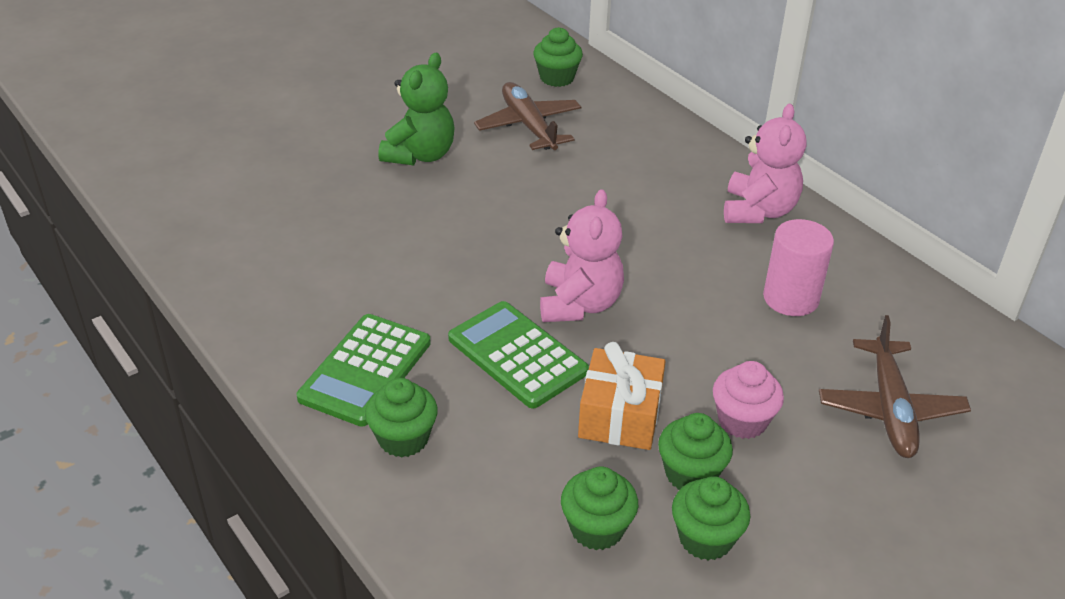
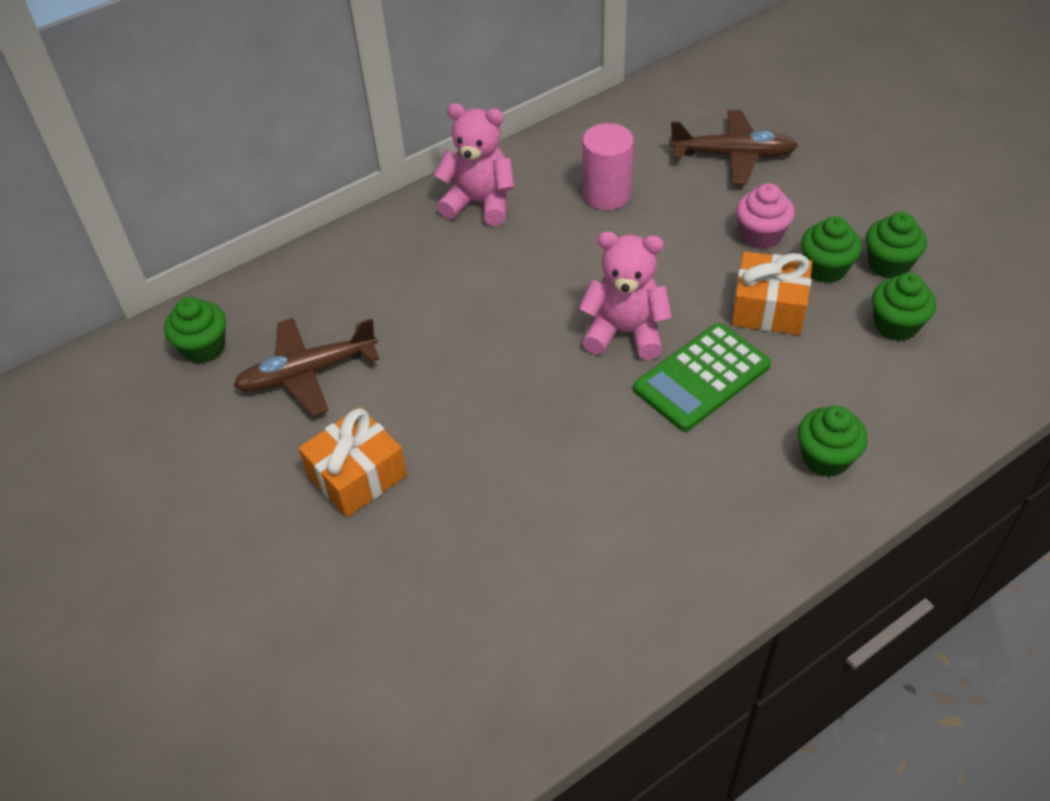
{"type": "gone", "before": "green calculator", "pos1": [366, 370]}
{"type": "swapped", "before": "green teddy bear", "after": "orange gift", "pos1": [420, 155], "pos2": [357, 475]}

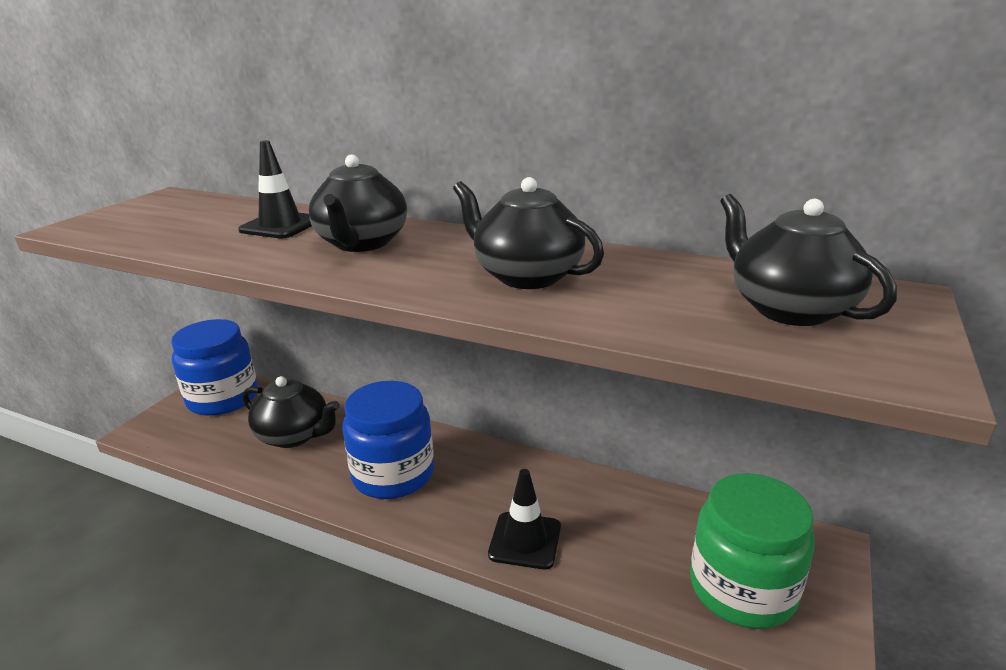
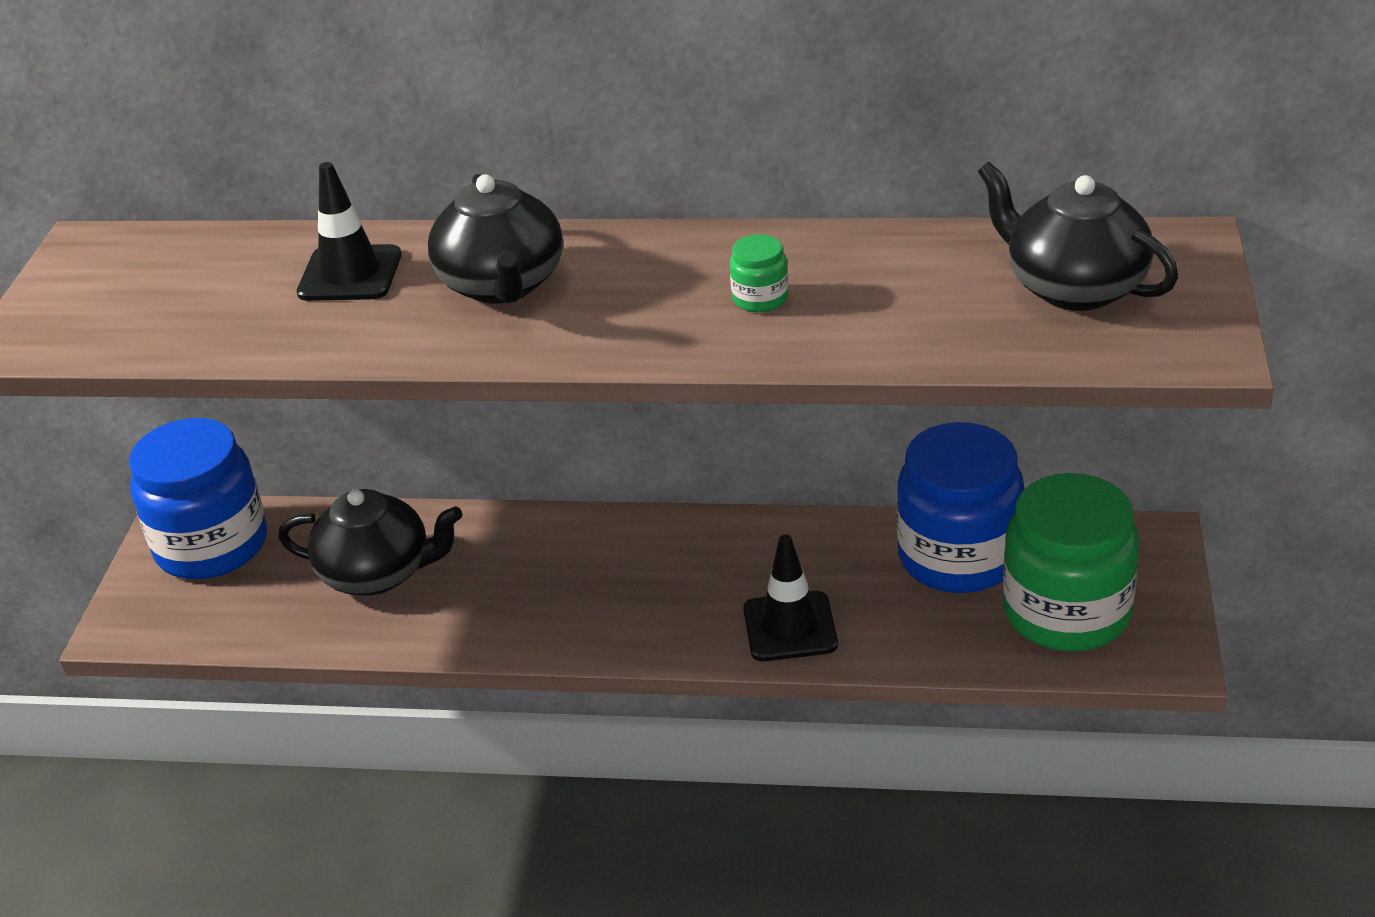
{"type": "shifted", "before": "blue jar", "pos1": [393, 474], "pos2": [958, 557]}
{"type": "swapped", "before": "black teapot", "after": "green jar", "pos1": [526, 276], "pos2": [760, 298]}

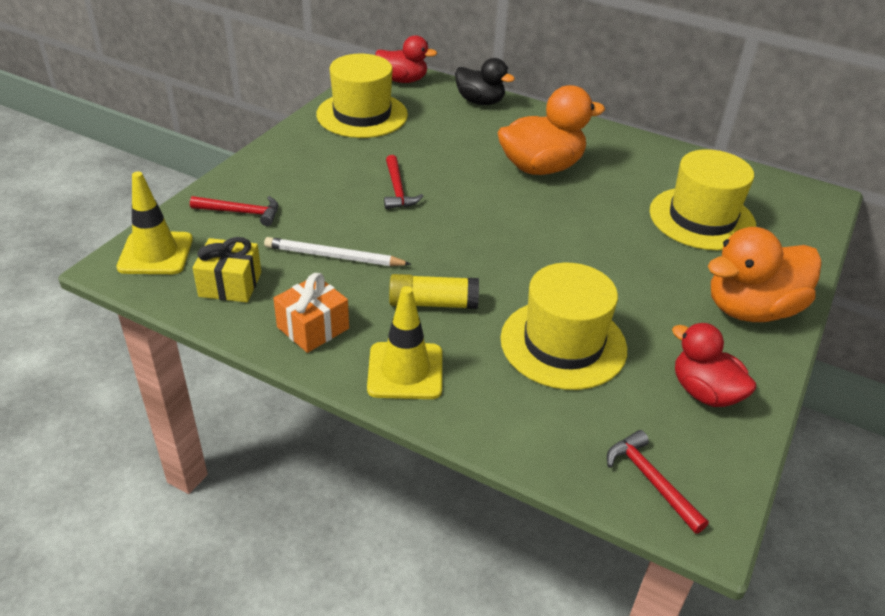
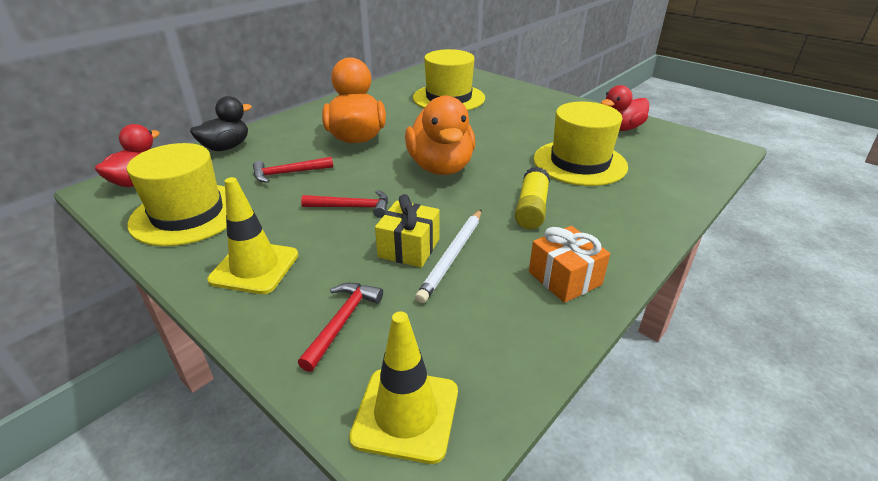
{"type": "shifted", "before": "yellow gift", "pos1": [230, 284], "pos2": [409, 248]}
{"type": "shifted", "before": "yellow traffic cone", "pos1": [405, 371], "pos2": [254, 267]}
{"type": "shifted", "before": "red hammer", "pos1": [651, 480], "pos2": [288, 173]}
{"type": "shifted", "before": "orange duck", "pos1": [751, 309], "pos2": [441, 167]}

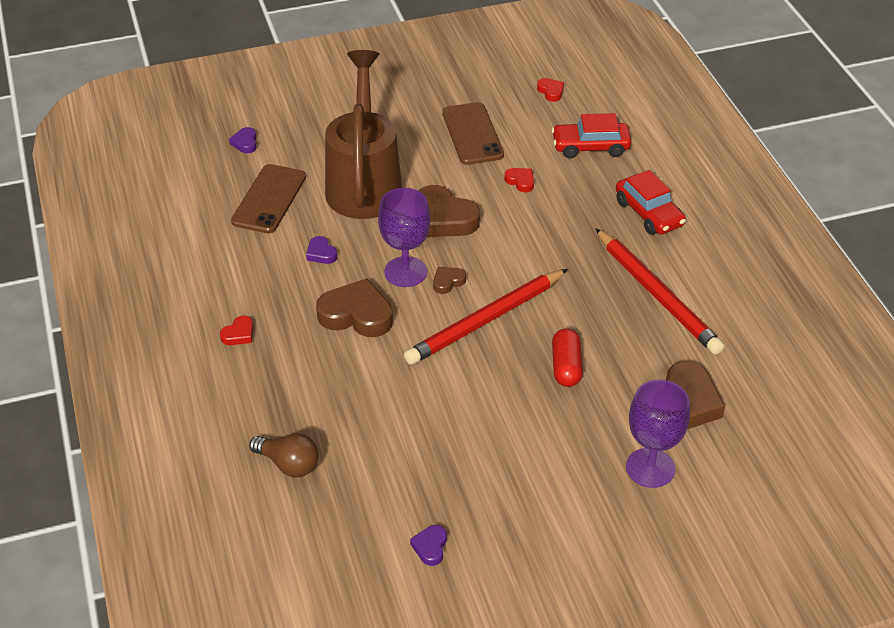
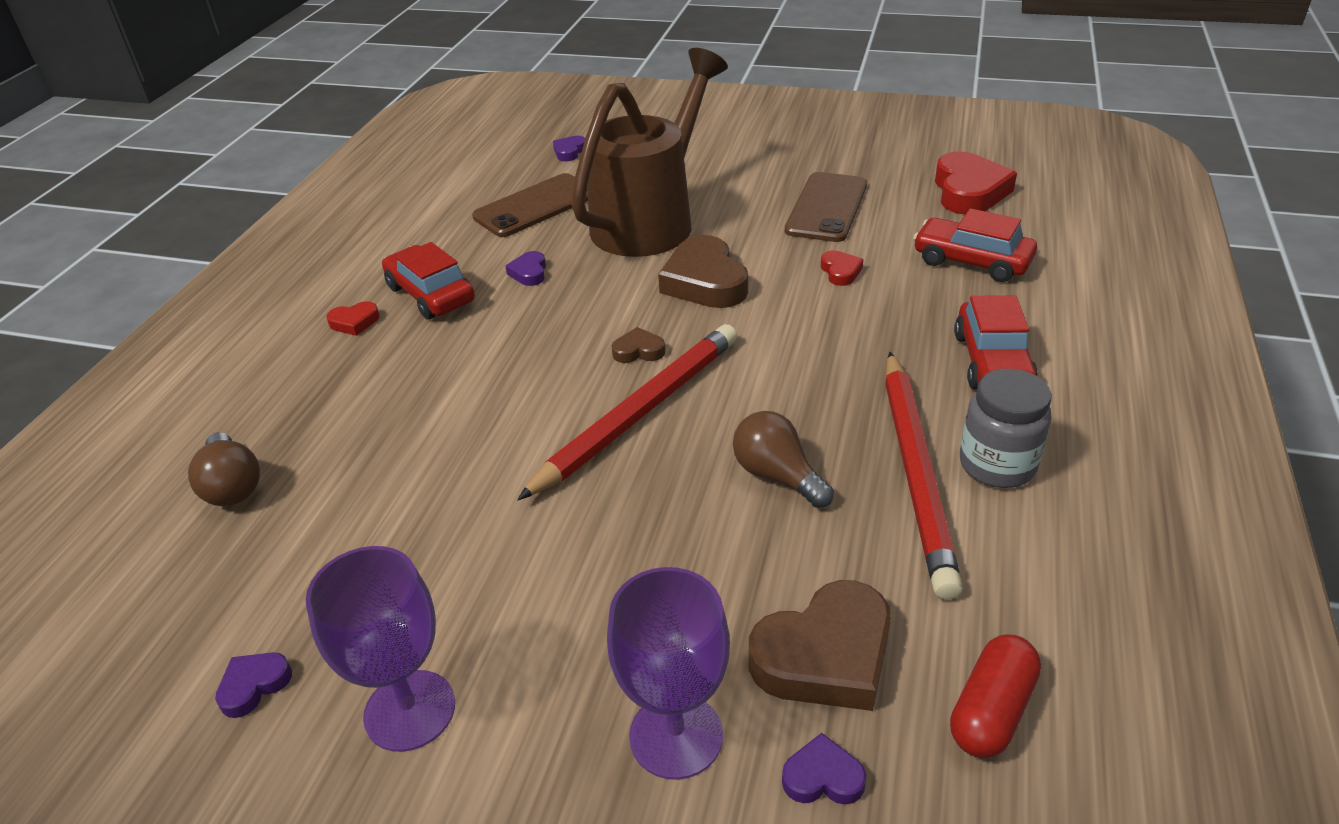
{"type": "gone", "before": "brown heart", "pos1": [356, 315]}
{"type": "new", "after": "red car", "pos2": [430, 294]}
{"type": "new", "after": "brown light bulb", "pos2": [777, 475]}
{"type": "new", "after": "purple heart", "pos2": [822, 777]}
{"type": "new", "after": "grey jar", "pos2": [997, 465]}
{"type": "shifted", "before": "purple goblet", "pos1": [405, 272], "pos2": [410, 710]}
{"type": "shifted", "before": "red capsule", "pos1": [566, 366], "pos2": [991, 710]}
{"type": "rotated", "before": "red pencil", "pos1": [485, 320], "pos2": [639, 413], "turn": 135}
{"type": "scaled", "before": "red heart", "pos1": [551, 92], "pos2": [969, 191], "scale": 2.08}

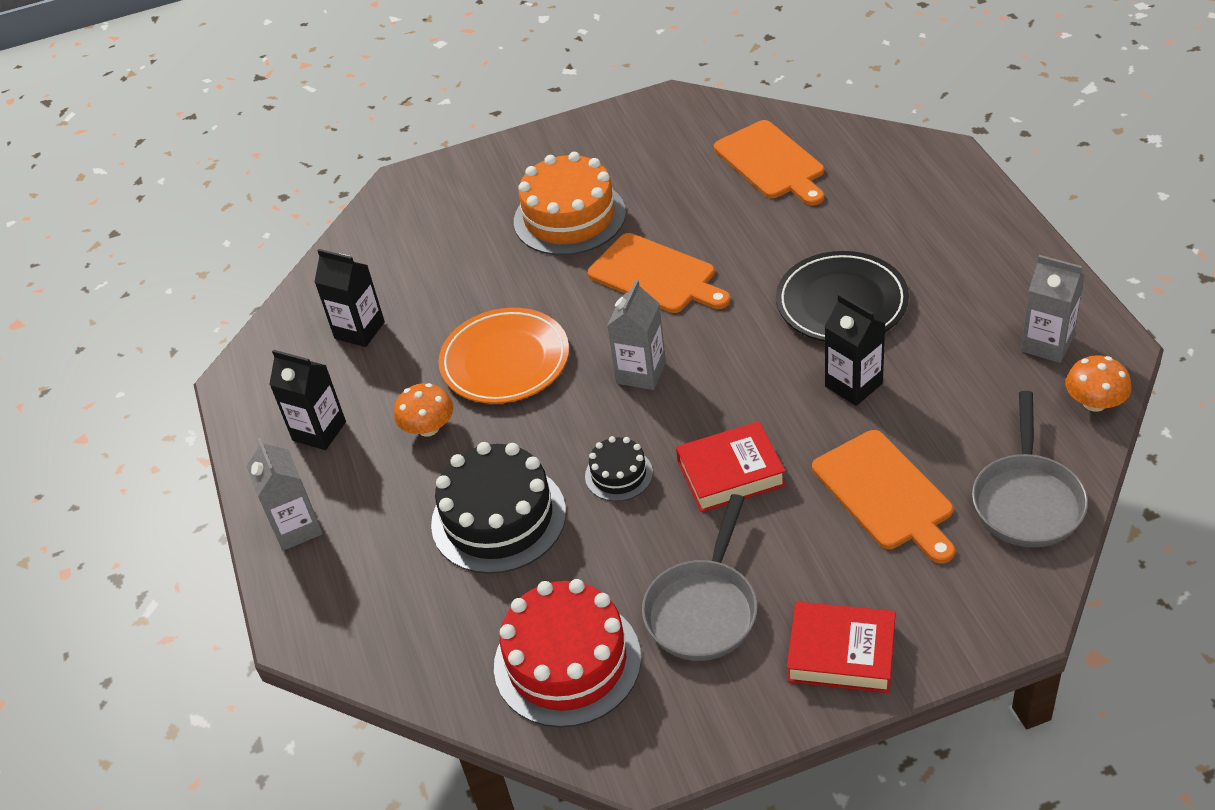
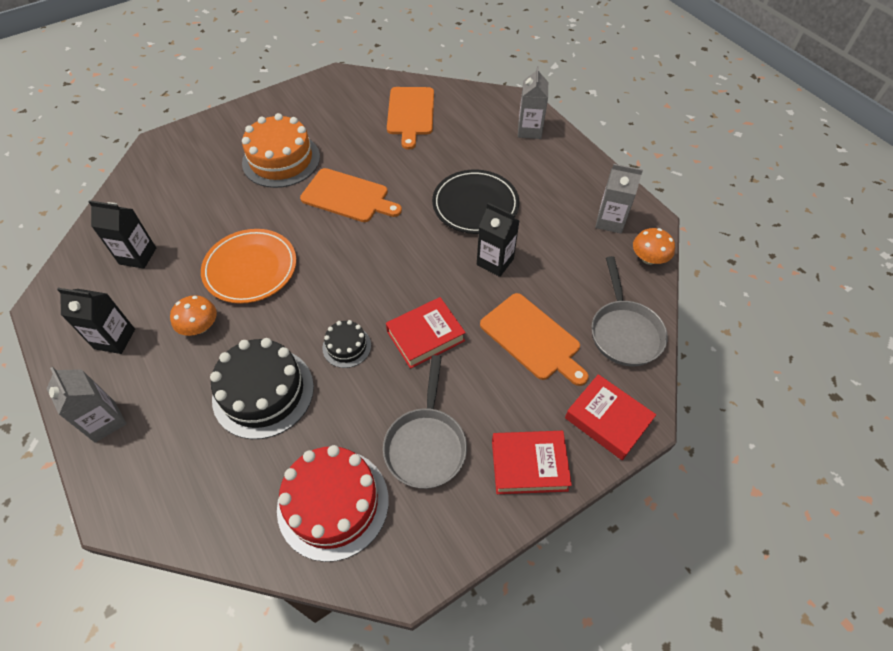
{"type": "new", "after": "red book", "pos2": [607, 420]}
{"type": "shifted", "before": "grey carton", "pos1": [641, 373], "pos2": [529, 130]}
{"type": "rotated", "before": "orange cutting board", "pos1": [771, 163], "pos2": [410, 113], "turn": 45}

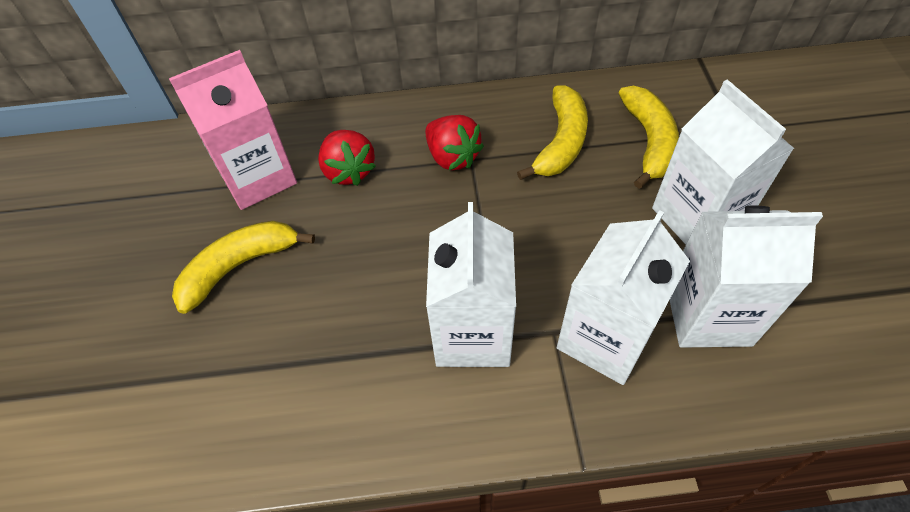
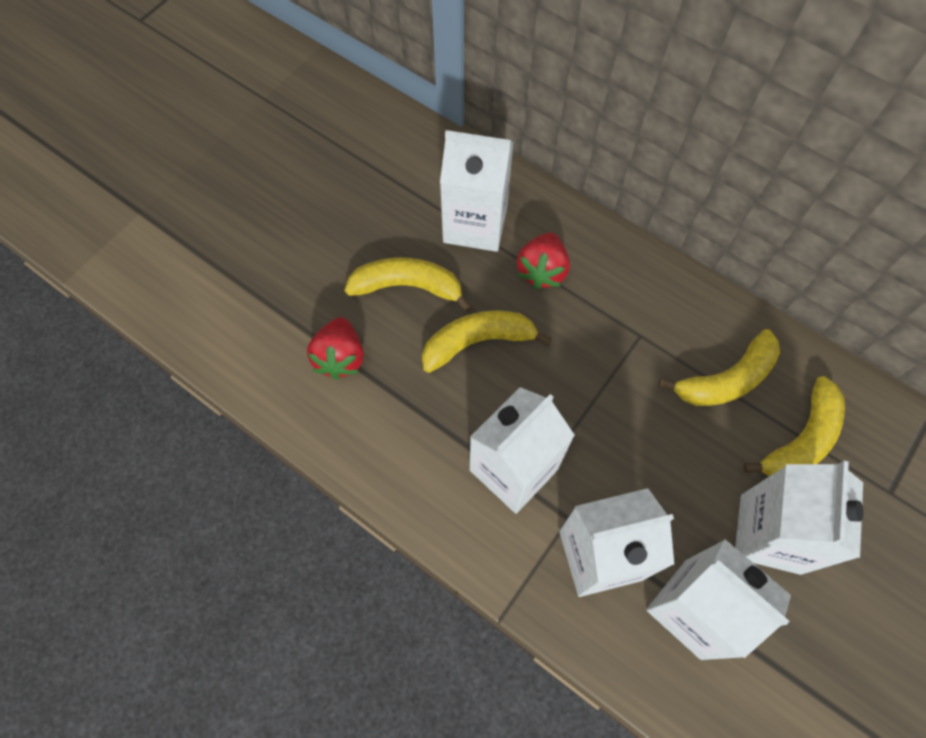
{"type": "new", "after": "yellow banana", "pos2": [477, 342]}
{"type": "shifted", "before": "red strawberry", "pos1": [452, 157], "pos2": [340, 358]}
{"type": "repainted", "before": "pink carton", "after": "white carton", "pos1": [258, 177], "pos2": [475, 224]}

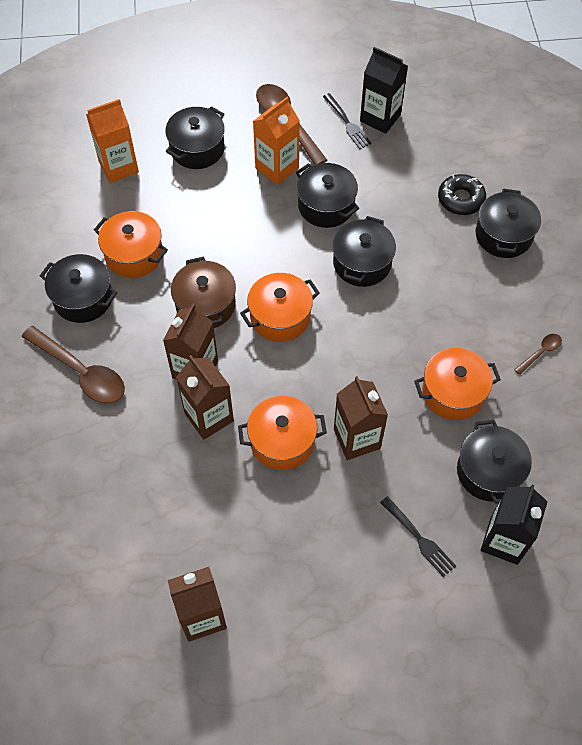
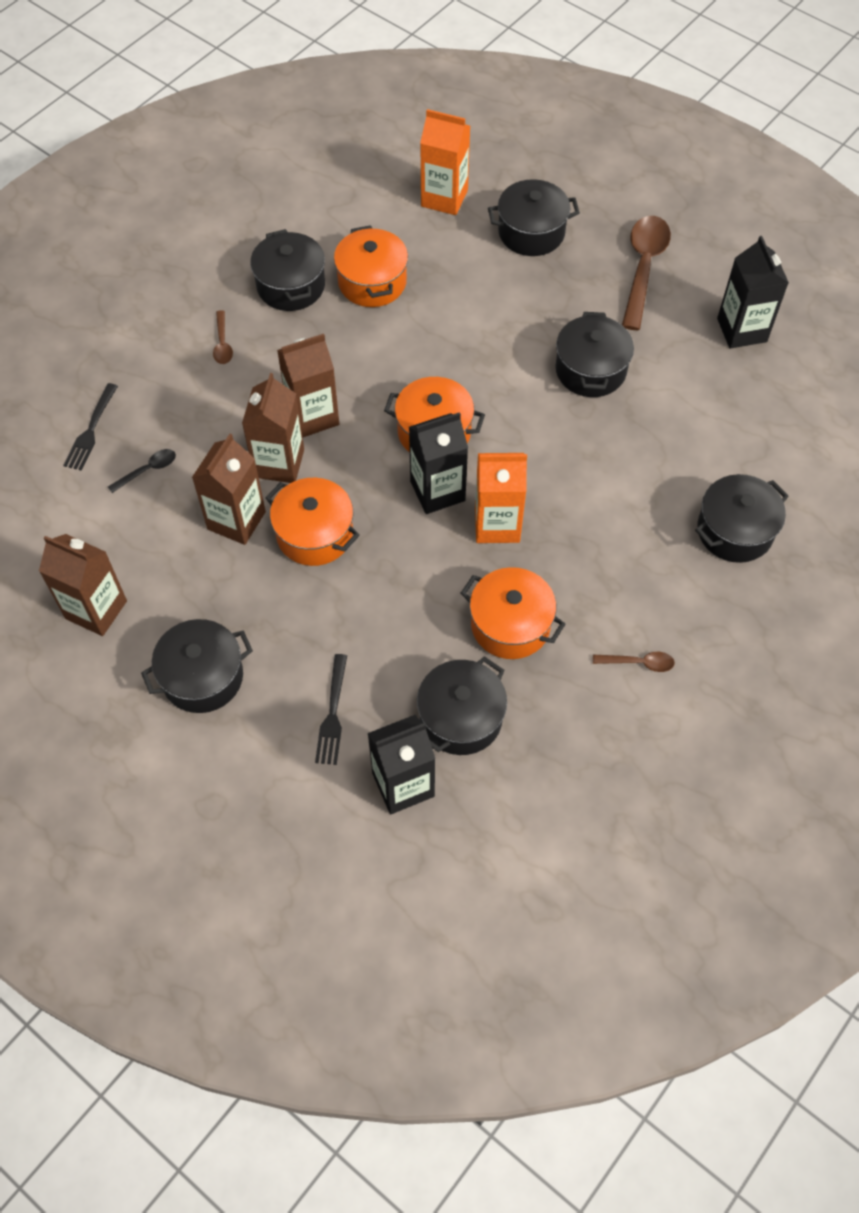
{"type": "gone", "before": "brown pot", "pos1": [205, 305]}
{"type": "gone", "before": "black donut", "pos1": [460, 199]}
{"type": "new", "after": "black spoon", "pos2": [148, 470]}
{"type": "new", "after": "black carton", "pos2": [437, 491]}
{"type": "shifted", "before": "orange carton", "pos1": [277, 168], "pos2": [497, 524]}
{"type": "shifted", "before": "black fork", "pos1": [347, 123], "pos2": [91, 429]}
{"type": "shifted", "before": "black pot", "pos1": [362, 263], "pos2": [202, 677]}
{"type": "shifted", "before": "brown carton", "pos1": [357, 439], "pos2": [236, 520]}
{"type": "scaled", "before": "brown spoon", "pos1": [81, 372], "pos2": [222, 343], "scale": 0.48}

